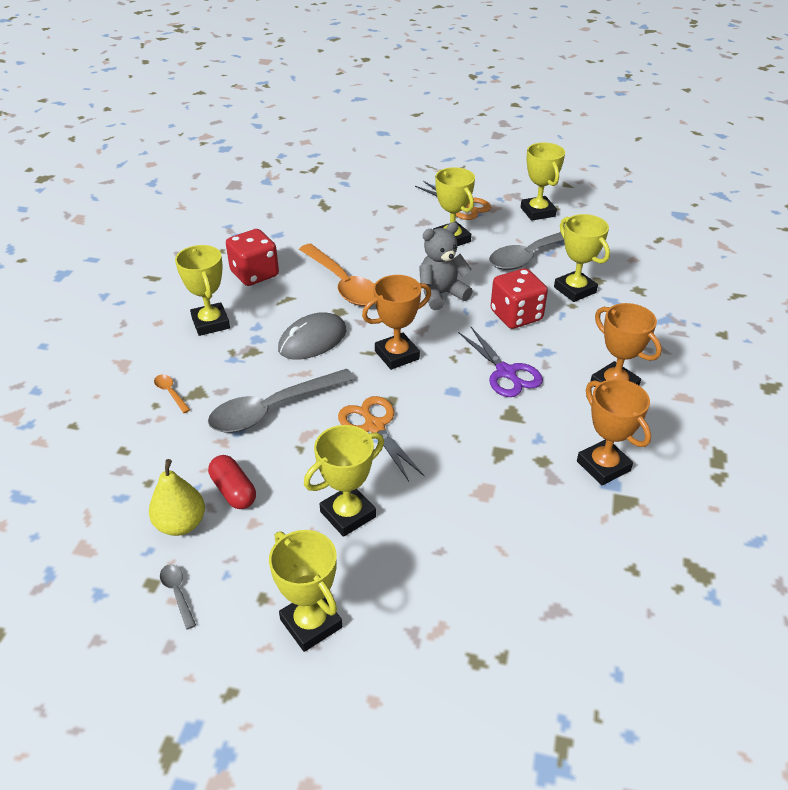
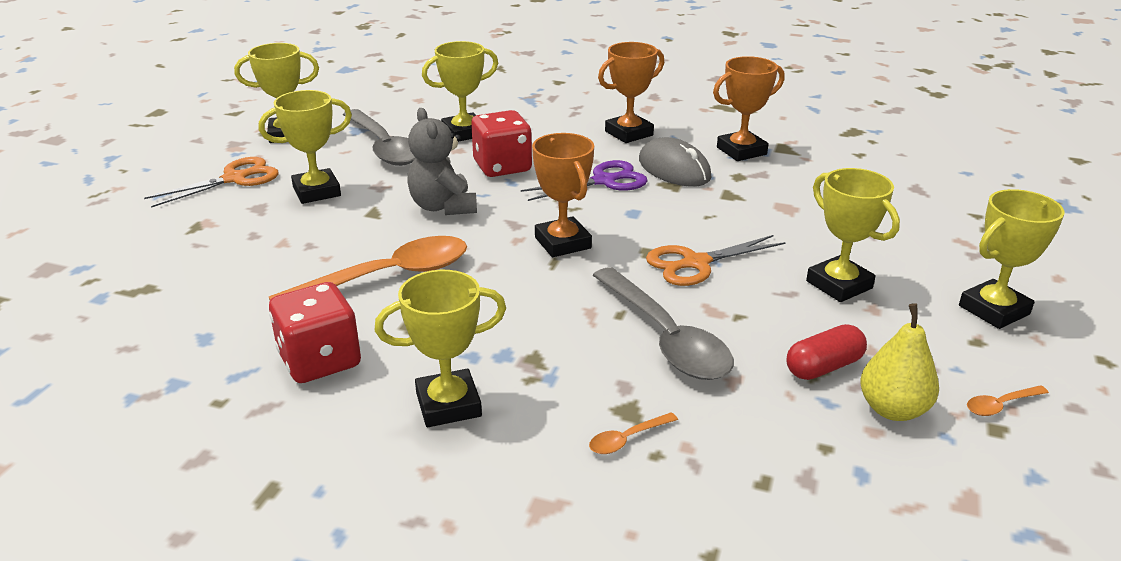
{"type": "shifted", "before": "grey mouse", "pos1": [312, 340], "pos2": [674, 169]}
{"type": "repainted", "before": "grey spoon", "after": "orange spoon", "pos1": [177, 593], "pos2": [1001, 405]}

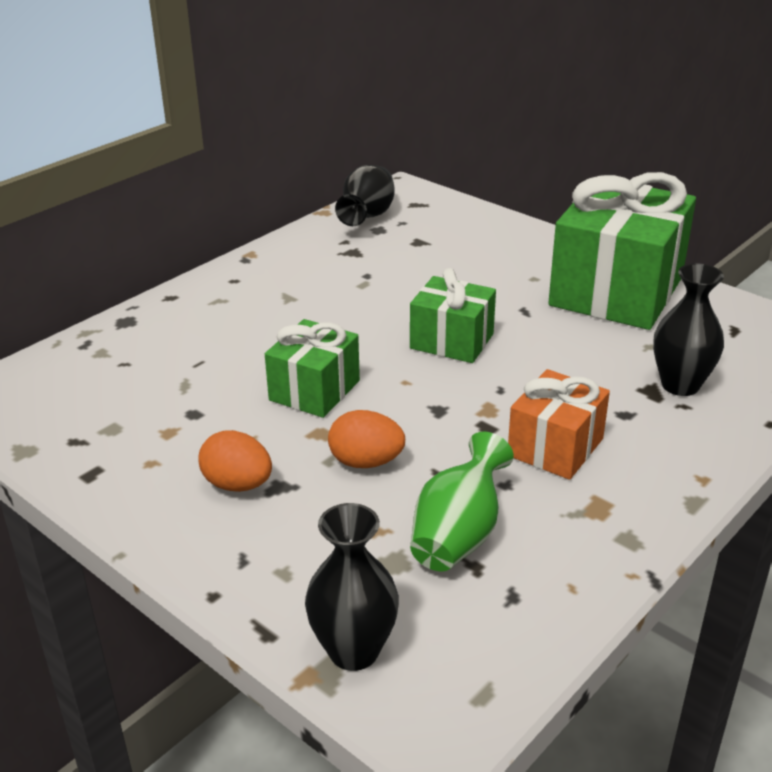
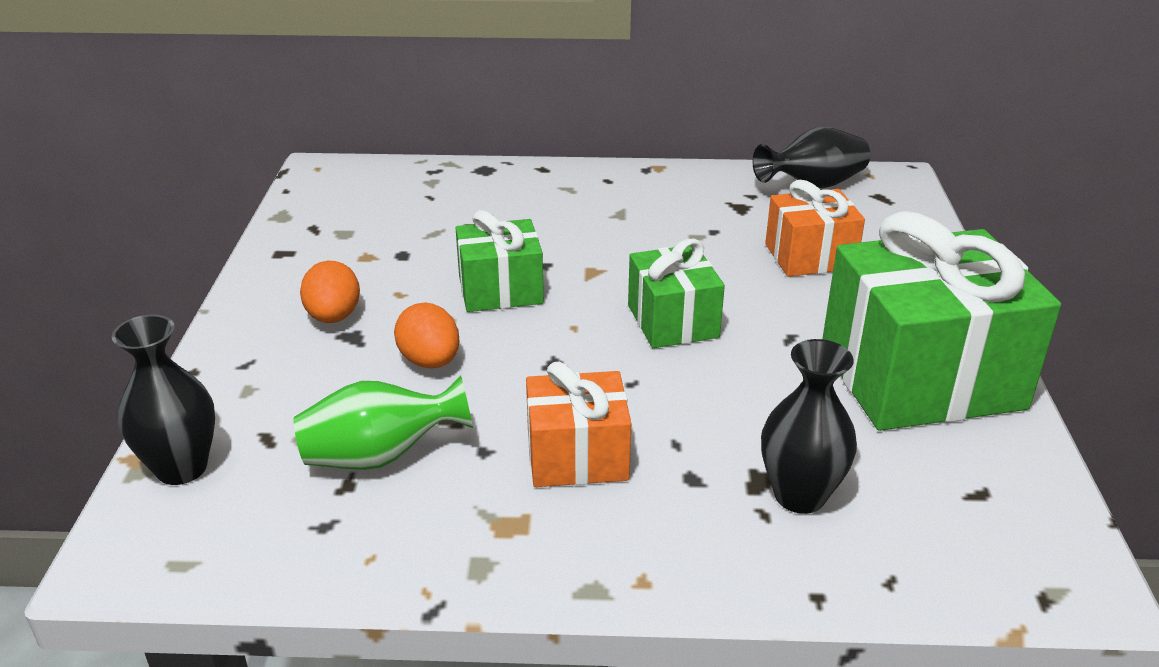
{"type": "new", "after": "orange gift", "pos2": [809, 256]}

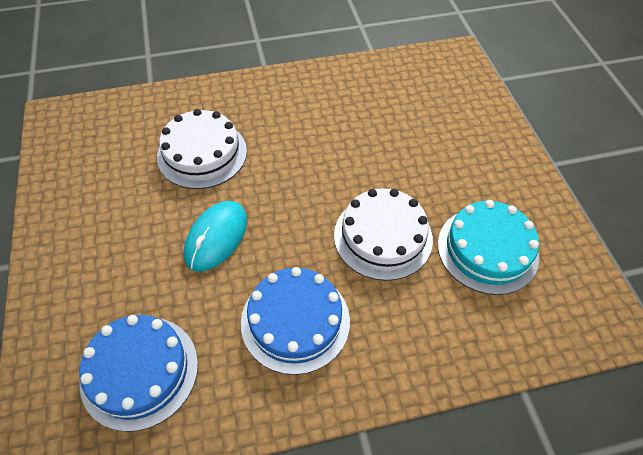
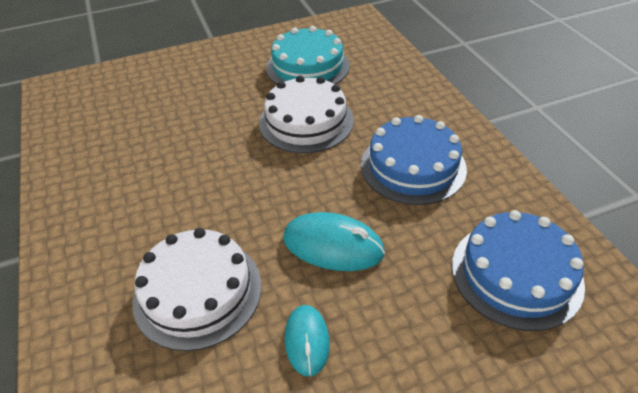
{"type": "new", "after": "turquoise mouse", "pos2": [307, 341]}

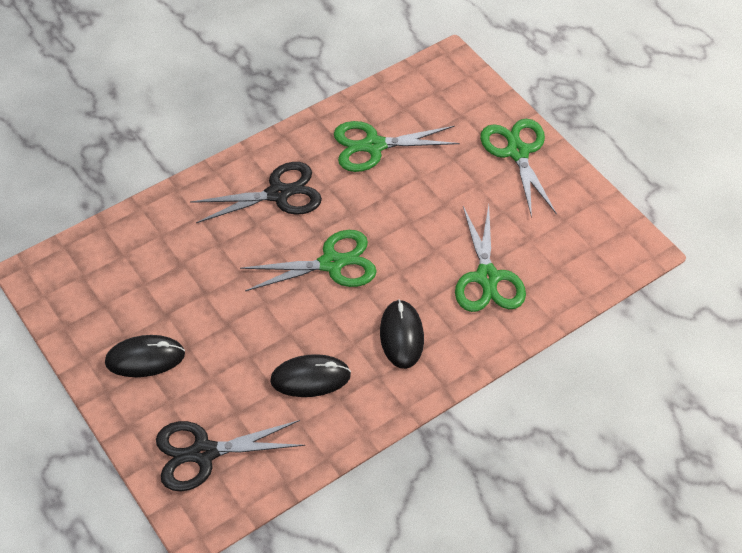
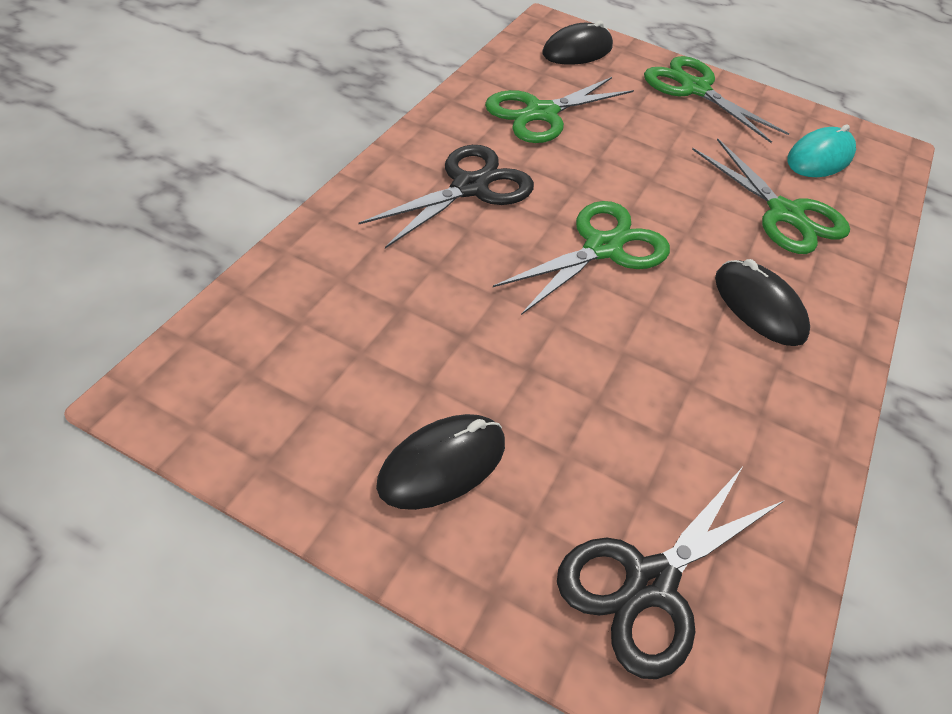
{"type": "new", "after": "turquoise mouse", "pos2": [819, 157]}
{"type": "shifted", "before": "black mouse", "pos1": [310, 378], "pos2": [577, 50]}

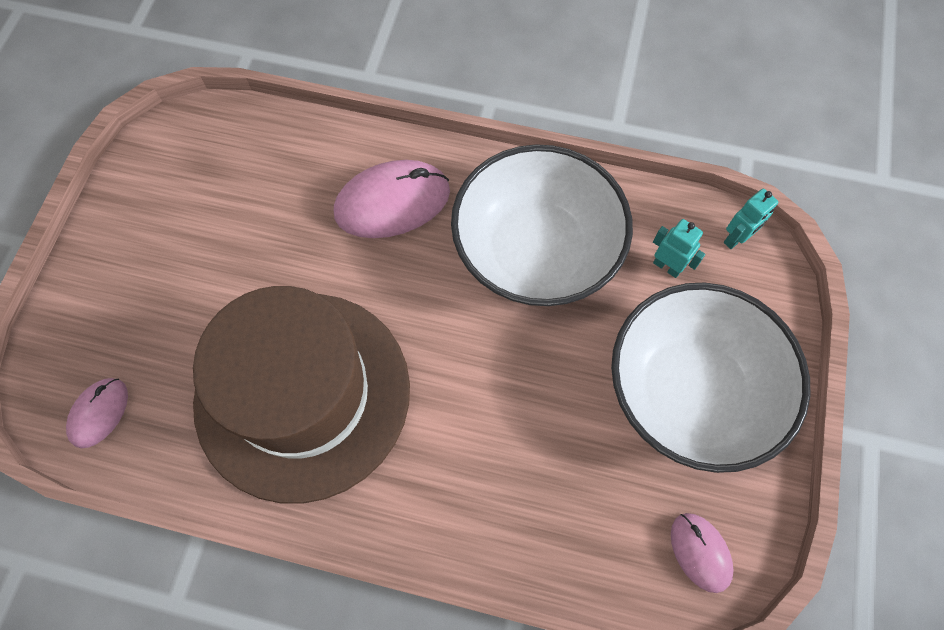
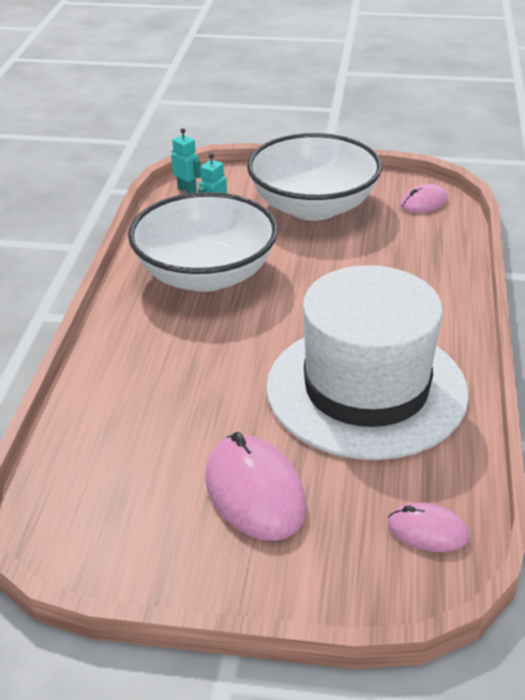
{"type": "shifted", "before": "pink mouse", "pos1": [392, 202], "pos2": [255, 492]}
{"type": "repainted", "before": "brown hat", "after": "white hat", "pos1": [303, 394], "pos2": [366, 389]}

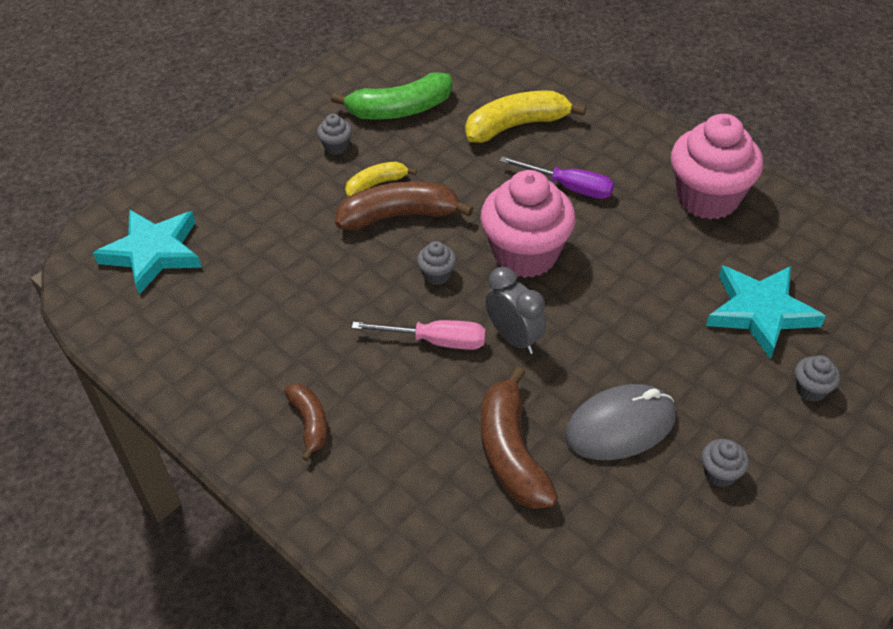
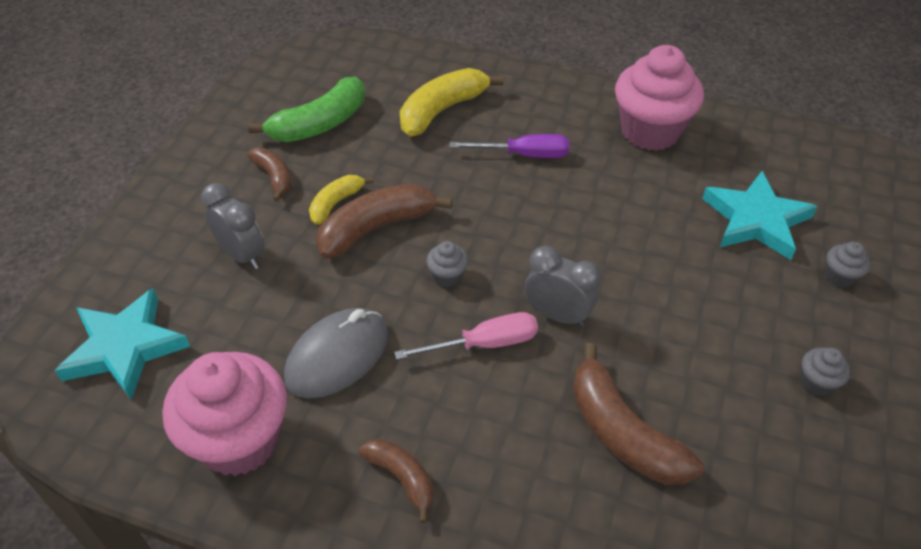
{"type": "new", "after": "grey clock", "pos2": [242, 255]}
{"type": "shifted", "before": "pink cupcake", "pos1": [525, 255], "pos2": [239, 440]}
{"type": "shifted", "before": "grey mouse", "pos1": [620, 426], "pos2": [337, 356]}
{"type": "swapped", "before": "grey cupcake", "after": "brown banana", "pos1": [336, 147], "pos2": [274, 177]}

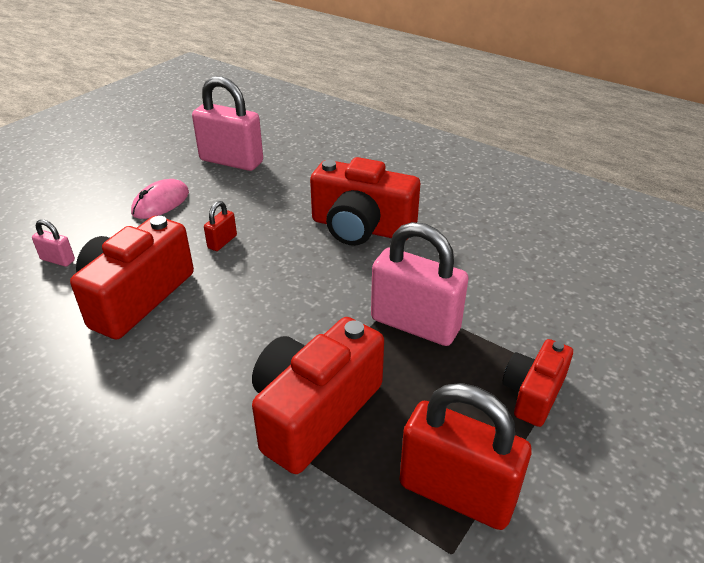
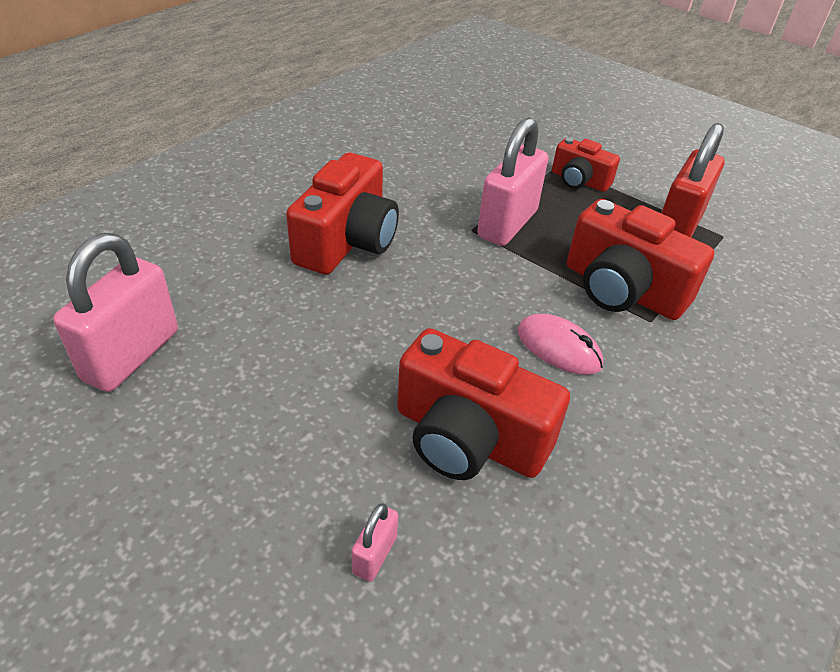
{"type": "gone", "before": "red padlock", "pos1": [222, 242]}
{"type": "shifted", "before": "pink mouse", "pos1": [161, 203], "pos2": [558, 348]}

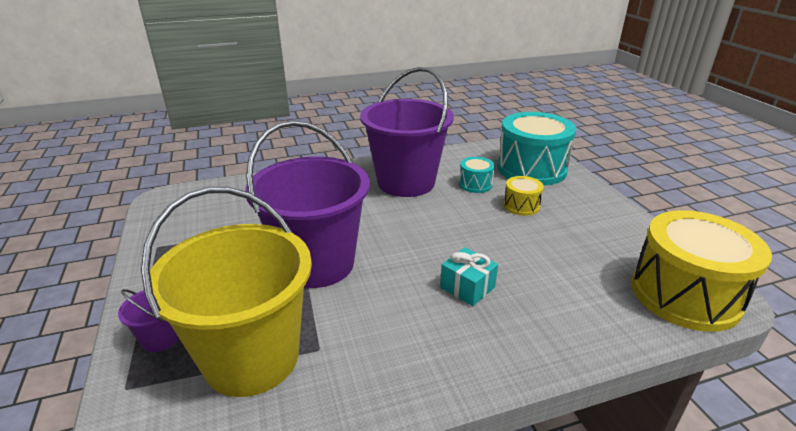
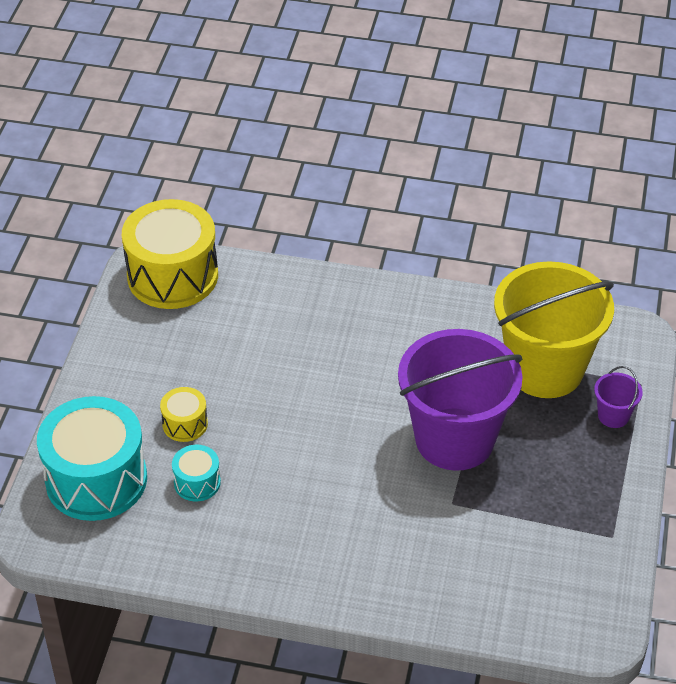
{"type": "gone", "before": "purple bucket", "pos1": [406, 182]}
{"type": "gone", "before": "turquoise gift", "pos1": [467, 287]}

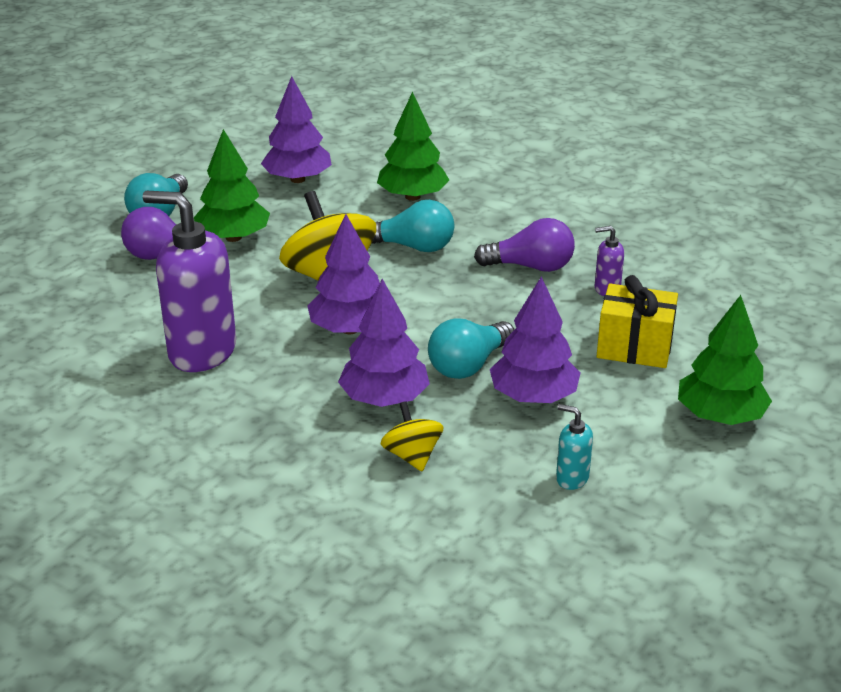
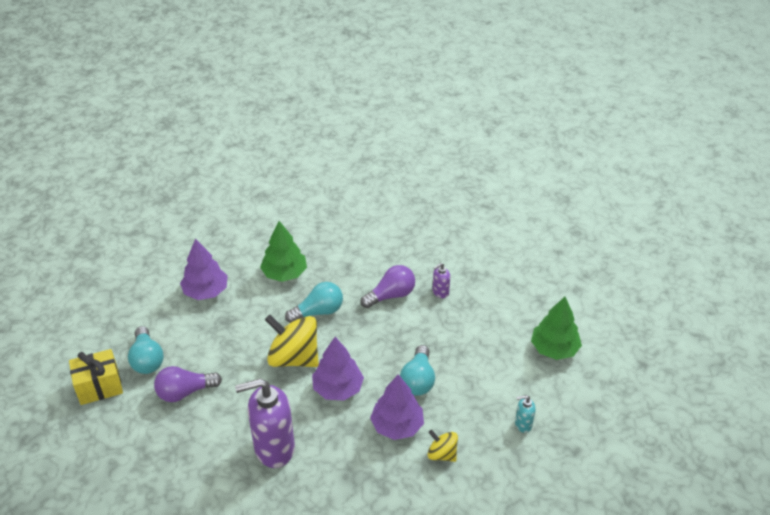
{"type": "gone", "before": "green tree", "pos1": [233, 237]}
{"type": "gone", "before": "purple tree", "pos1": [533, 396]}
{"type": "shifted", "before": "yellow gift", "pos1": [634, 348], "pos2": [99, 387]}

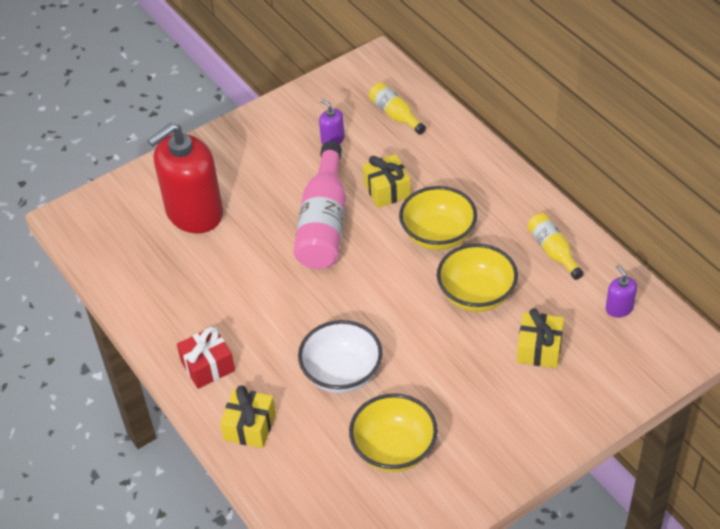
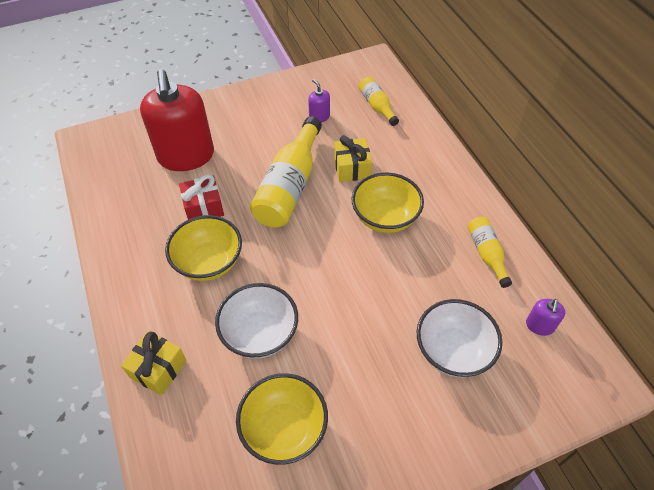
{"type": "shifted", "before": "red gift", "pos1": [208, 366], "pos2": [204, 207]}
{"type": "shifted", "before": "yellow bowl", "pos1": [476, 295], "pos2": [209, 262]}
{"type": "swapped", "before": "yellow gift", "after": "white bowl", "pos1": [539, 349], "pos2": [453, 351]}
{"type": "repainted", "before": "pink bottle", "after": "yellow bottle", "pos1": [324, 223], "pos2": [289, 186]}
{"type": "rotated", "before": "red soap dispenser", "pos1": [194, 213], "pos2": [186, 156], "turn": -75}
{"type": "rotated", "before": "purple soap dispenser", "pos1": [619, 308], "pos2": [539, 325], "turn": -150}

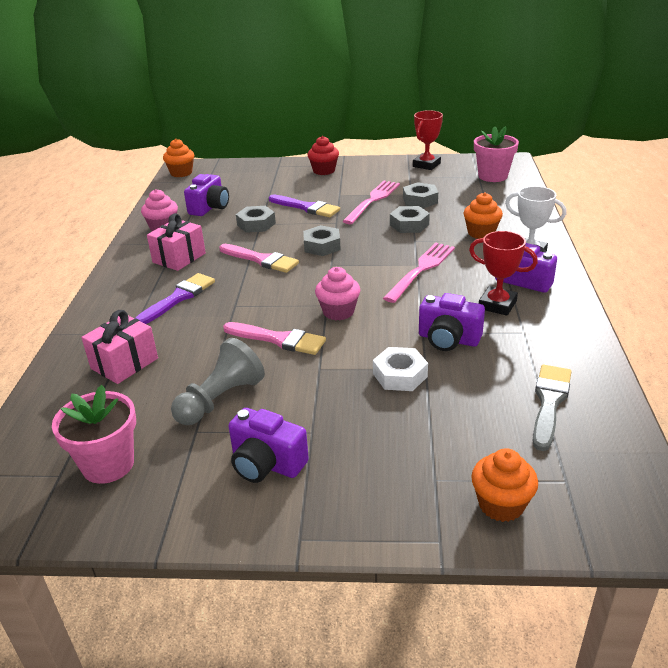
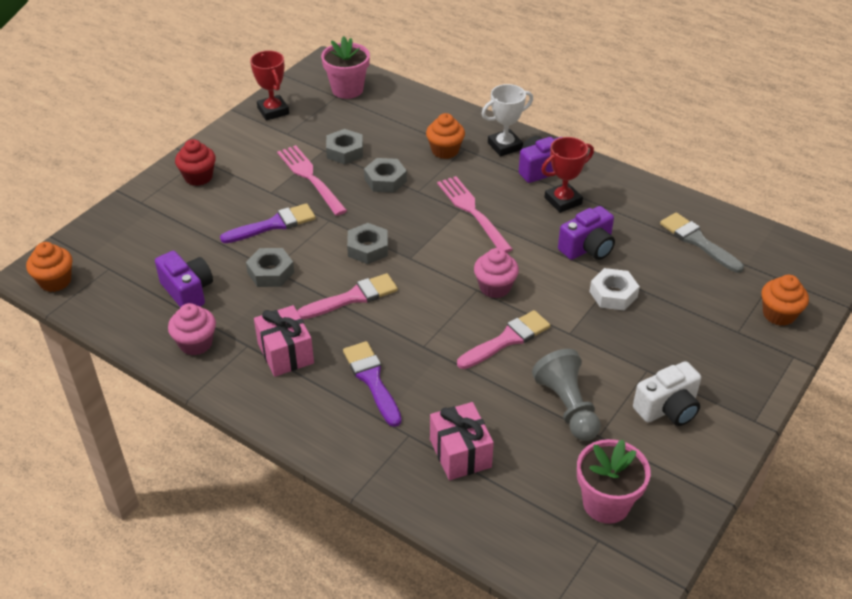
{"type": "repainted", "before": "purple camera", "after": "white camera", "pos1": [266, 464], "pos2": [667, 408]}

